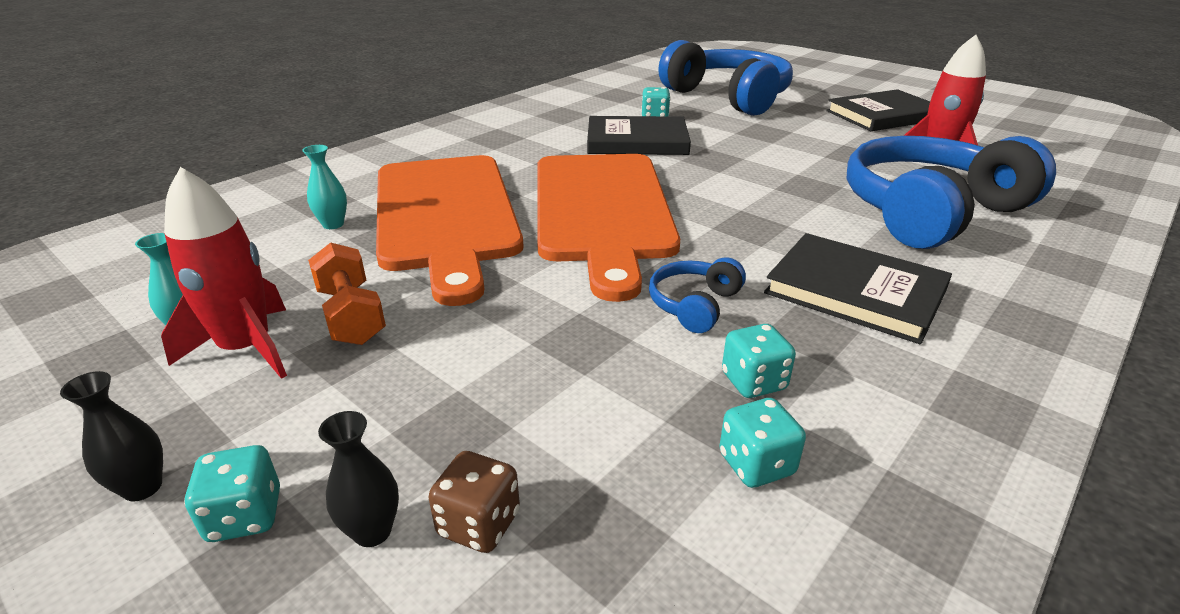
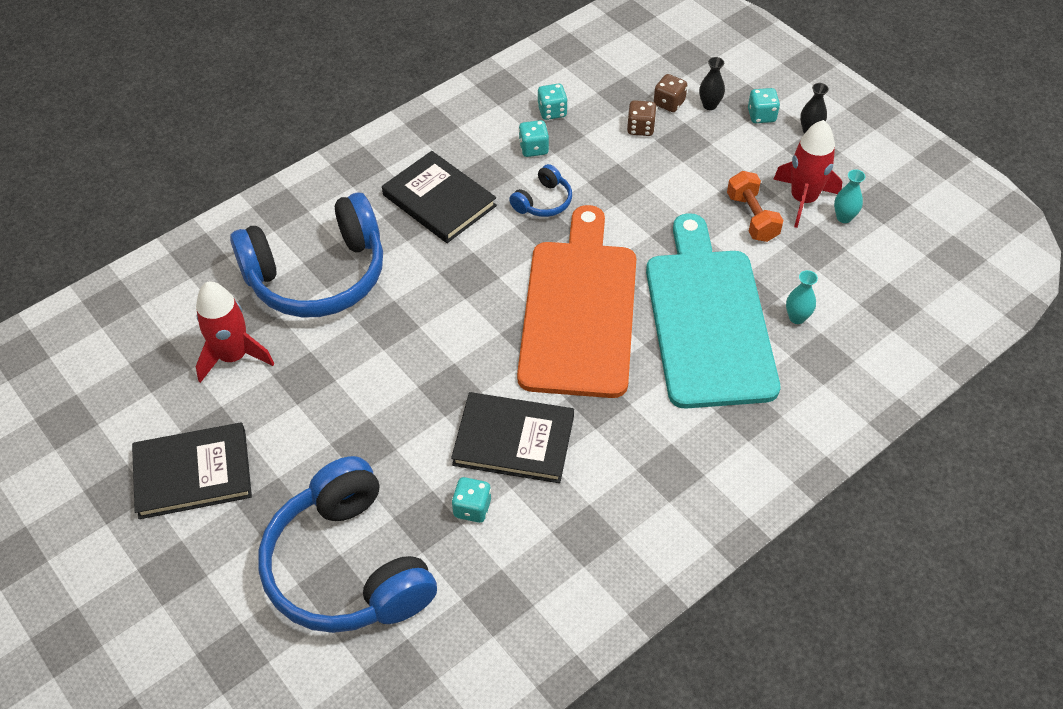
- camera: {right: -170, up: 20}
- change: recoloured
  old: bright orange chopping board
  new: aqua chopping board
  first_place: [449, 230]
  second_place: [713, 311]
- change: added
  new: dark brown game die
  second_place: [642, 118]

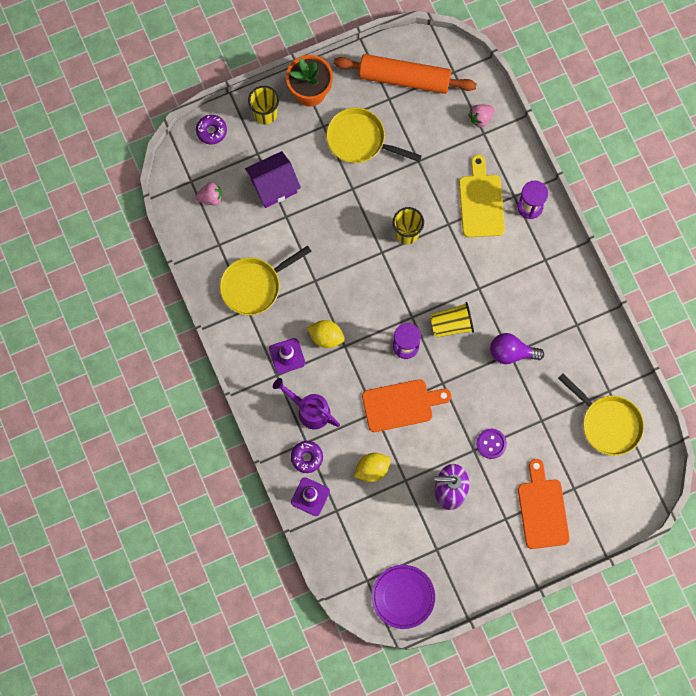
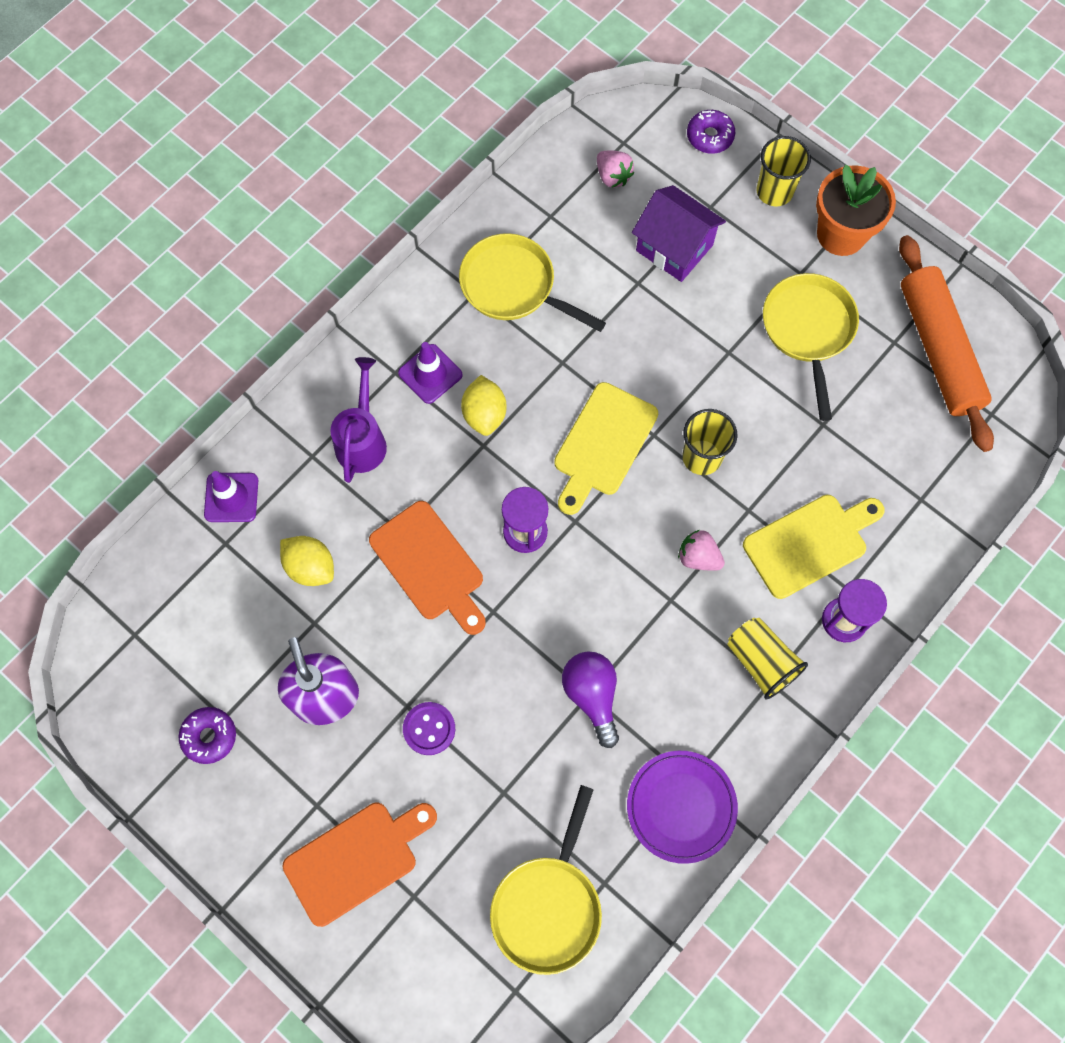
- camera: {right: 65, up: -5}
- change: moved
  old: royal purple doughnut
  first_place: [307, 457]
  second_place: [207, 735]
- change: moved
  old: royal purple flat dish
  first_place: [403, 597]
  second_place: [682, 807]
- change: moved
  old: golden tumbler
  first_place: [452, 319]
  second_place: [767, 658]
- change: moved
  old: rose-pink strawberry
  first_place: [482, 116]
  second_place: [701, 550]
- change: added
  new: golden chopping board
  second_place: [606, 448]

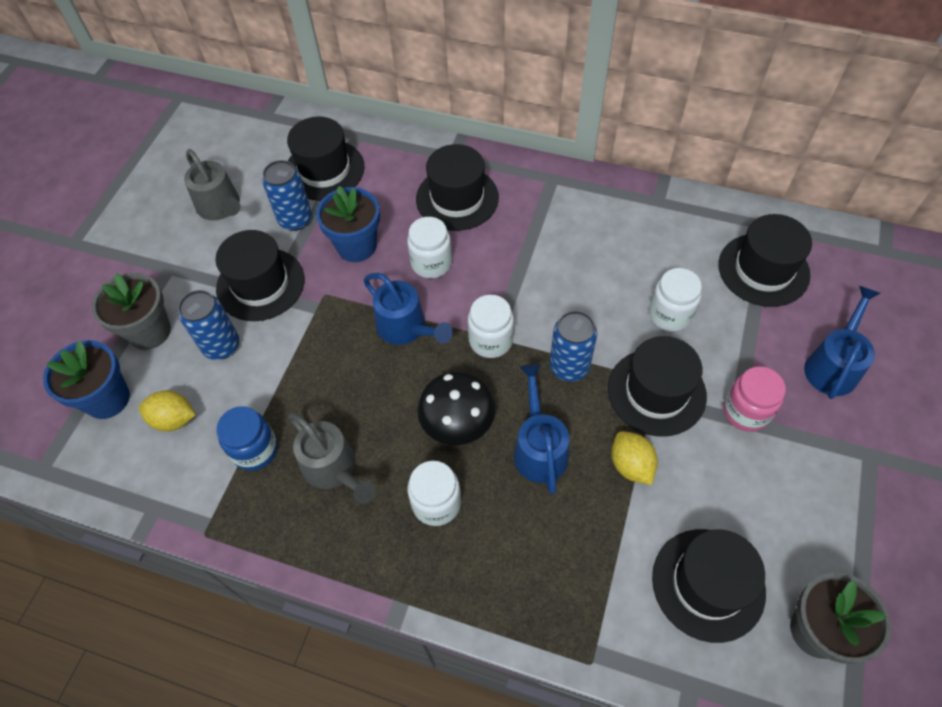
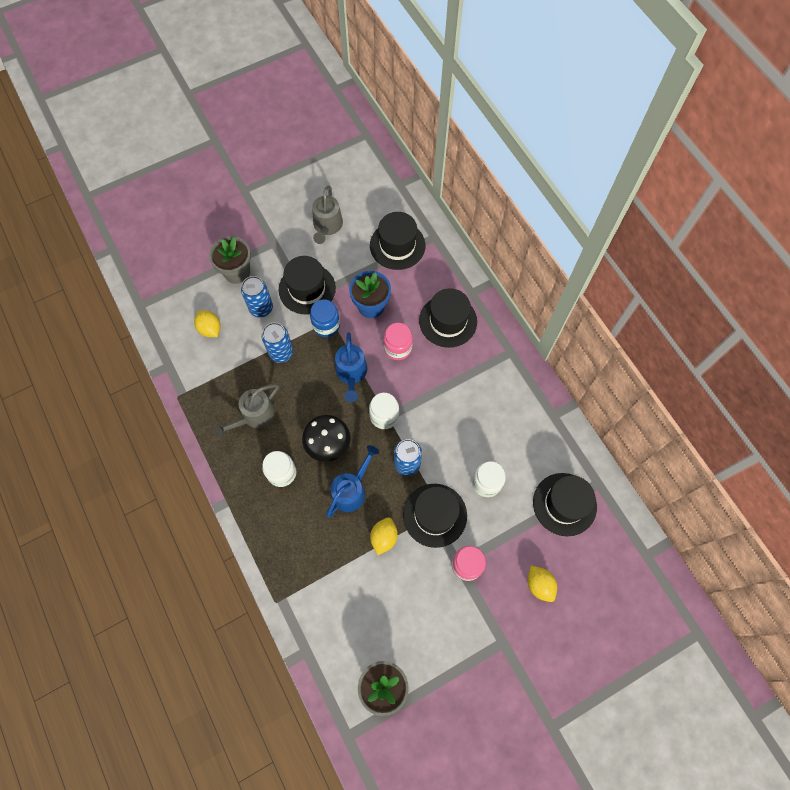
- camera: {right: 40, up: 10}
- change: removed
  old: royal blue potted plant
  first_place: [86, 379]
- change: moved
  old: royal blue jam jar
  first_place: [247, 438]
  second_place: [325, 318]
- change: moved
  old: royal blue can
  first_place: [287, 195]
  second_place: [277, 343]
- change: turned
  old: grey watering pot
  first_place: [332, 458]
  second_place: [246, 411]
  degrees: 45
- change: recoloured
  old: snow-white jam jar
  new: rose-pink jam jar
  first_place: [429, 248]
  second_place: [398, 341]
- change: removed
  old: jet-black hat
  first_place: [709, 586]
- change: replaced
  old: royal blue watering pot
  new: golden citrus fruit
  first_place: [842, 342]
  second_place: [542, 584]

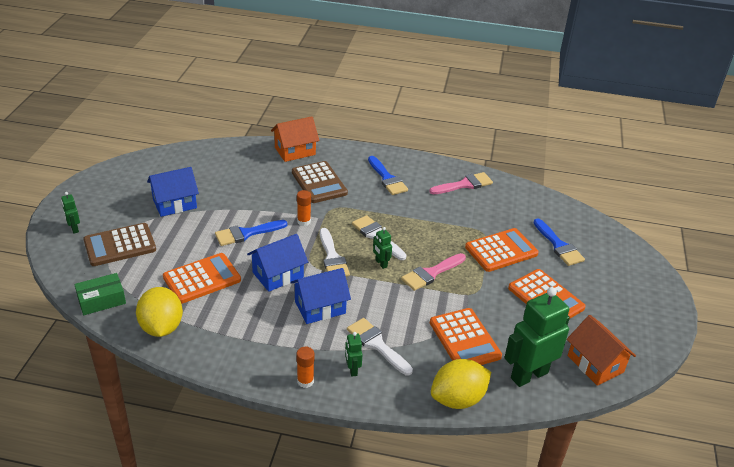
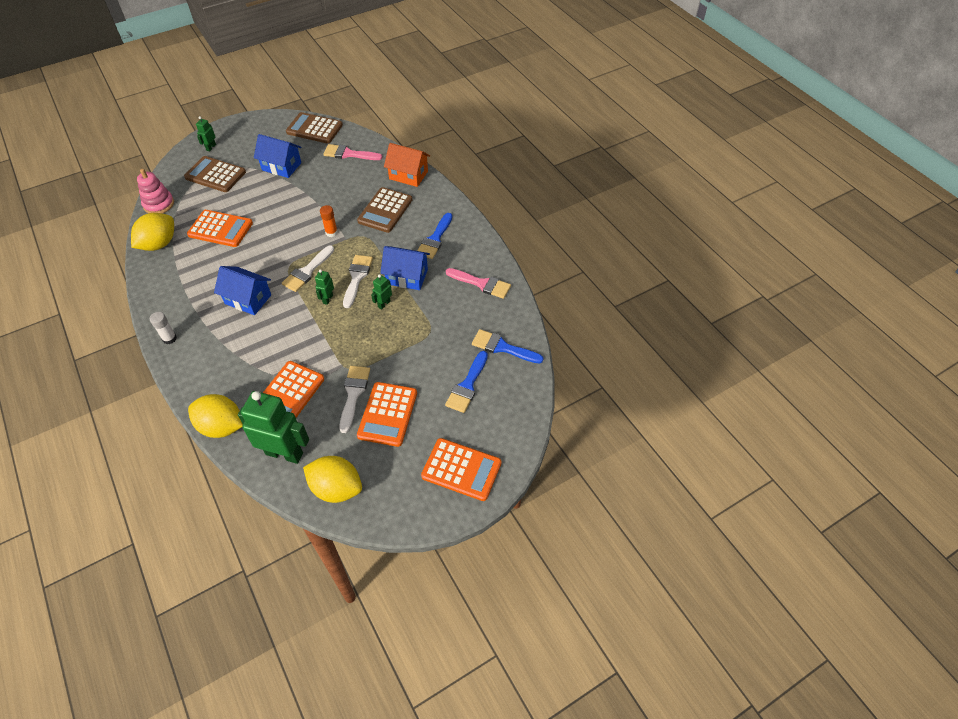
- camera: {right: 50, up: 15}
- change: replaced
  old: emerald parcel
  new: rose-pink stacking toy
  first_place: [100, 294]
  second_place: [155, 191]
- change: moved
  old: royal blue paint brush
  first_place: [251, 233]
  second_place: [508, 346]
- change: moved
  old: royal blue house
  first_place: [277, 263]
  second_place: [405, 268]
- change: recoloured
  old: bright orange glue stick
  new: snow-white glue stick
  first_place: [305, 367]
  second_place: [163, 328]
- change: moved
  old: emerald robot figure
  first_place: [354, 354]
  second_place: [381, 291]
- change: moved
  old: snow-white paint brush
  first_place: [380, 346]
  second_place: [354, 399]
- change: moved
  old: rose-pink paint brush
  first_place: [433, 272]
  second_place: [352, 152]
- change: moved
  old: bright orange calculator
  first_place: [502, 250]
  second_place: [461, 469]
- change: replaced
  old: bright orange house
  new: golden citrus fruit
  first_place: [601, 350]
  second_place: [332, 479]
- change: added
  new: dark brown calculator
  second_place: [314, 128]

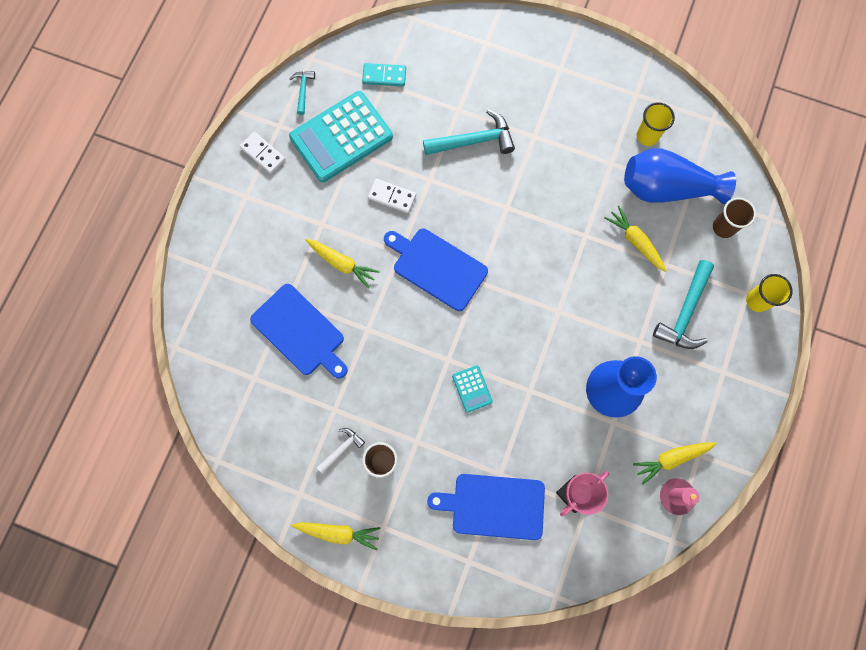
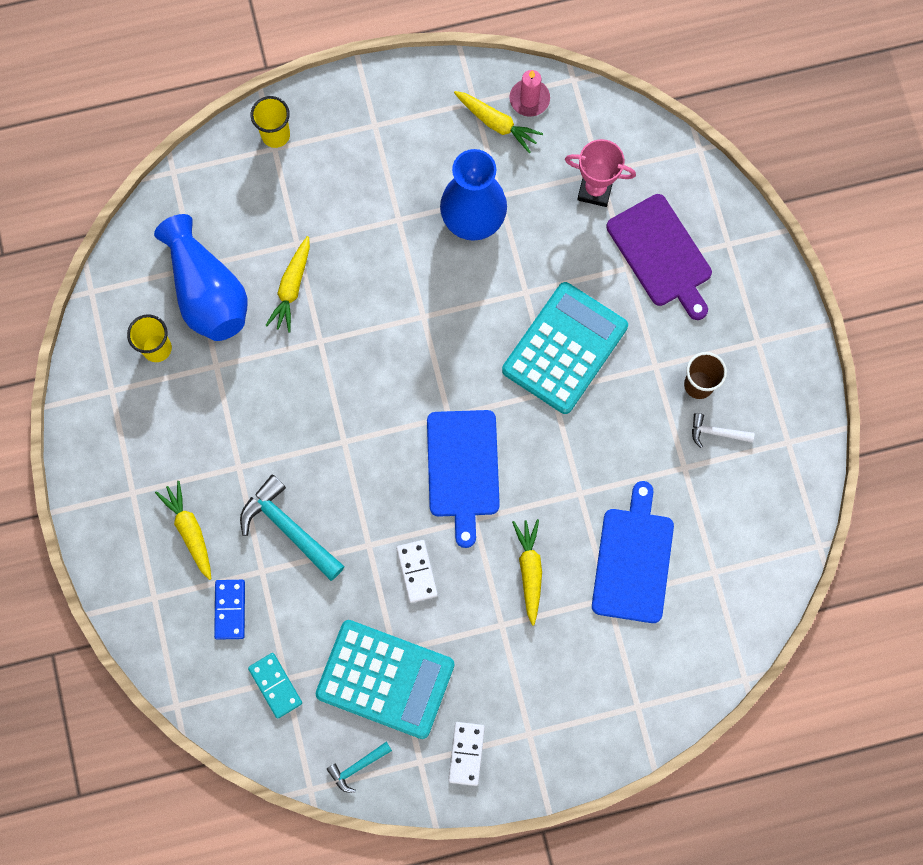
- camera: {right: -125, up: 0}
- change: moved
  old: golden root vegetable
  first_place: [336, 536]
  second_place: [183, 530]
- change: recoloured
  old: royal blue chopping board
  new: royal purple chopping board
  first_place: [486, 507]
  second_place: [659, 257]
- change: resized
  old: aqua calculator
  first_place: [472, 389]
  second_place: [565, 348]
  factor: 2.31
- change: removed
  old: aqua hammer
  first_place: [683, 304]
- change: removed
  old: dark brown tumbler
  first_place: [734, 217]
- change: added
  new: royal blue domino tile
  second_place: [229, 610]

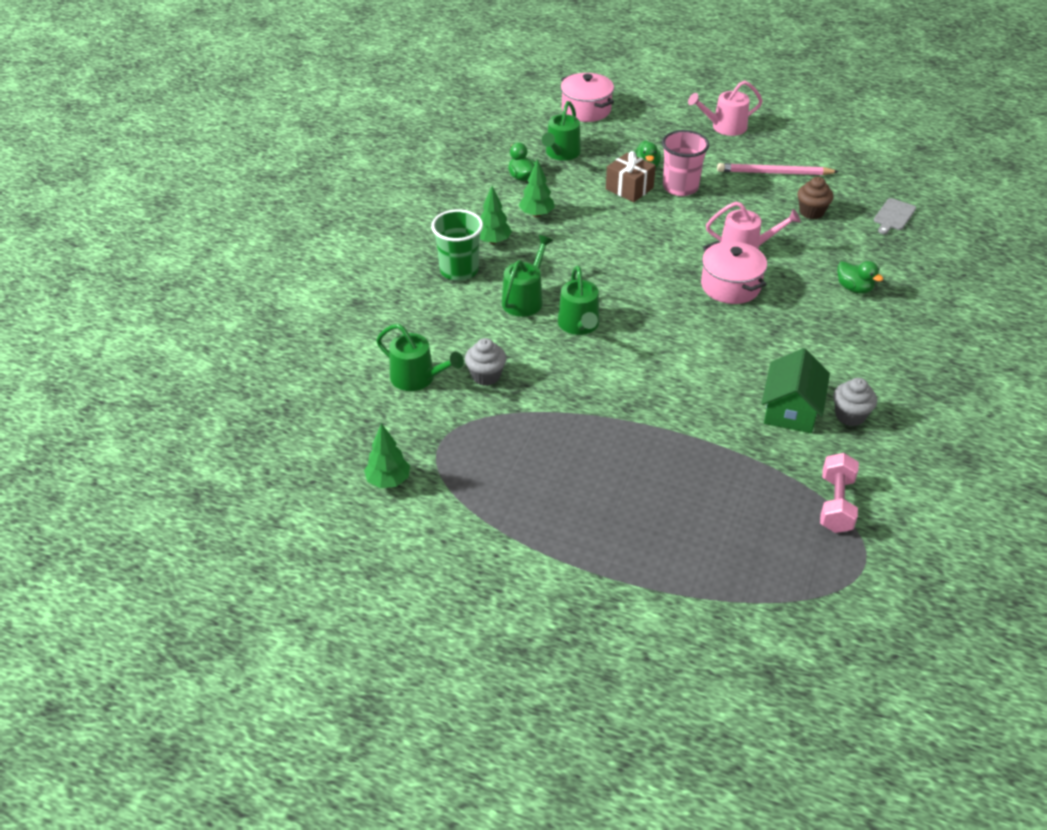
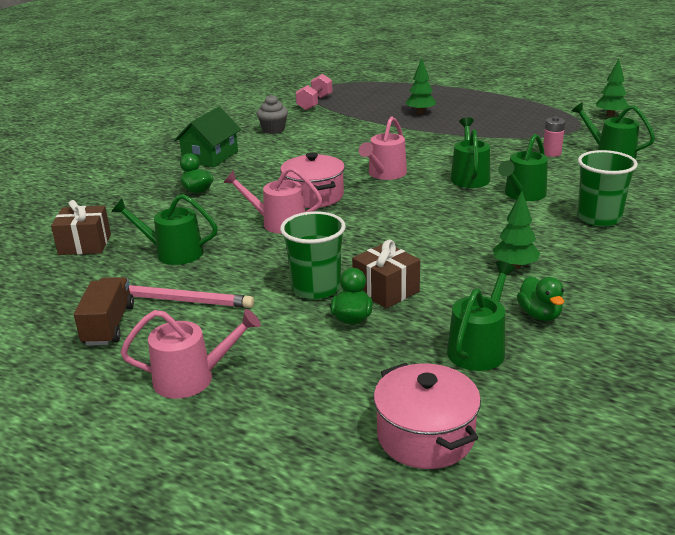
- camera: {right: -170, up: -15}
- change: replaced
  old: grey fairy cake
  new: rose-pink battery
  first_place: [485, 362]
  second_place: [554, 136]
- change: moved
  old: emerald toy tree
  first_place: [496, 215]
  second_place: [420, 86]
- change: recoloured
  old: rose-pink tumbler
  new: emerald tumbler
  first_place: [685, 163]
  second_place: [313, 255]
- change: moved
  old: emerald house
  first_place: [795, 390]
  second_place: [207, 137]
- change: replaced
  old: dark brown fairy cake
  new: emerald watering pot
  first_place: [815, 198]
  second_place: [165, 229]
- change: replaced
  old: grey chopping board
  new: dark brown wrapped gift
  first_place: [895, 216]
  second_place: [81, 227]
- change: added
  new: dark brown lorry
  second_place: [104, 311]
- change: added
  new: rose-pink watering pot
  second_place: [383, 148]

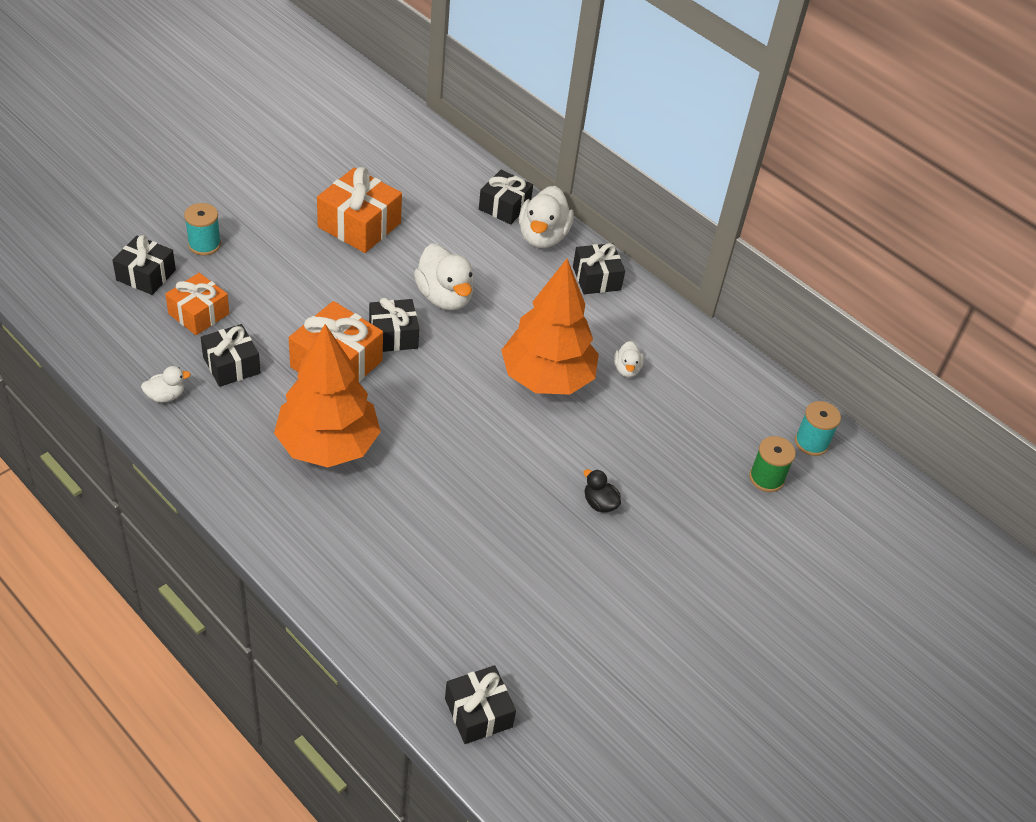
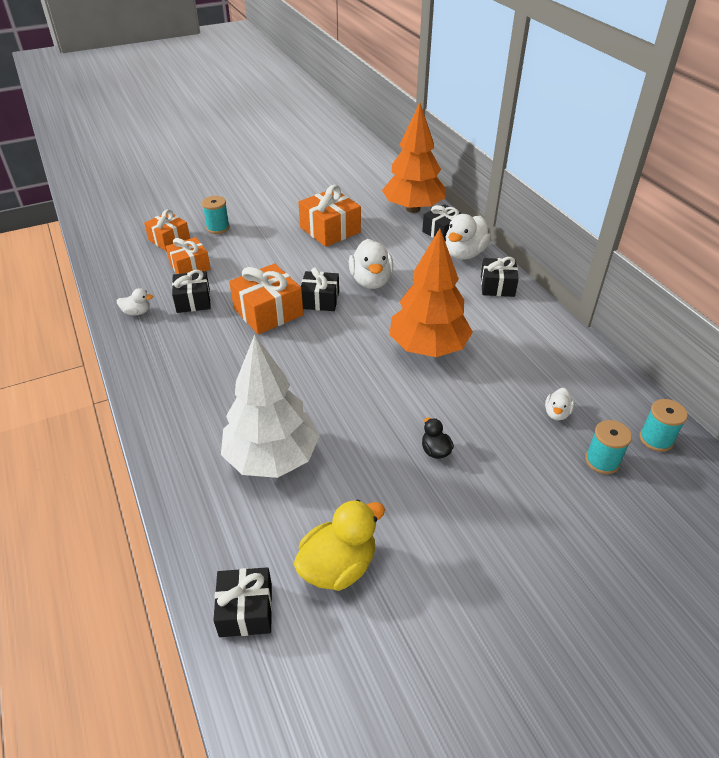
- camera: {right: 25, up: -5}
- change: recoloured
  old: jet-black wrapped gift
  new: bright orange wrapped gift
  first_place: [144, 265]
  second_place: [167, 230]
- change: moved
  old: bright orange toy tree
  first_place: [327, 395]
  second_place: [413, 158]
- change: moved
  old: snow-white toy duck
  first_place: [629, 359]
  second_place: [560, 404]
- change: recoloured
  old: emerald spool
  new: aqua spool
  first_place: [772, 464]
  second_place: [608, 447]
- change: added
  new: snow-white toy tree
  second_place: [270, 406]
- change: added
  new: golden toy duck
  second_place: [339, 545]

